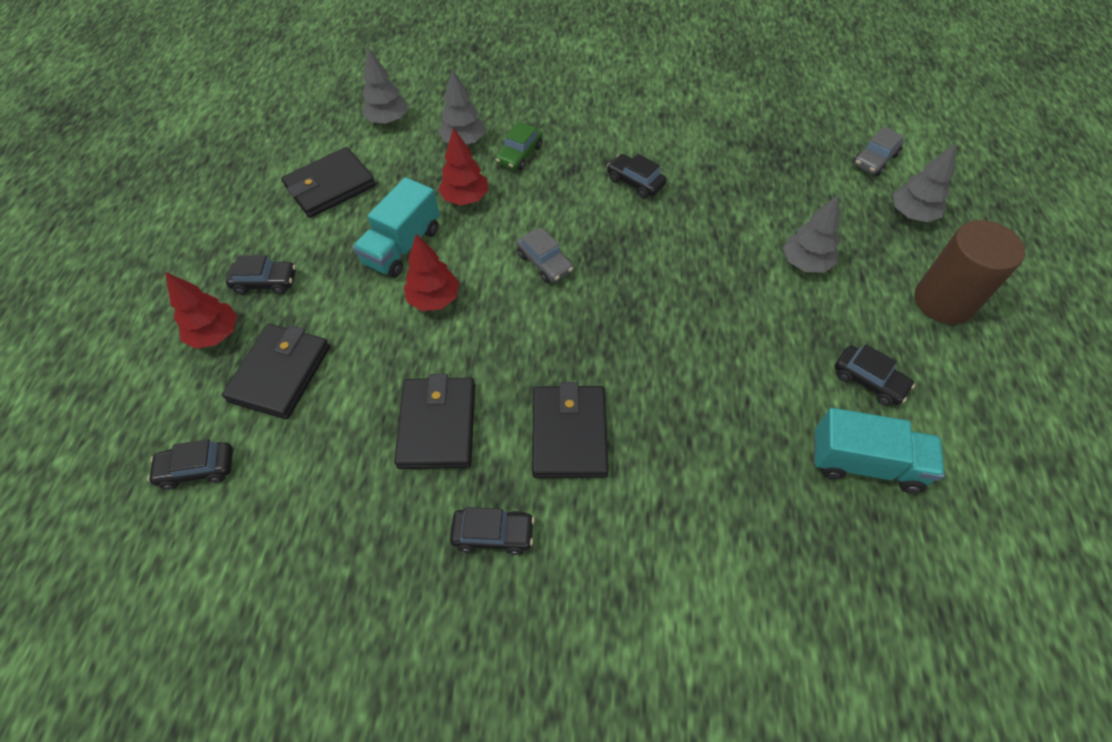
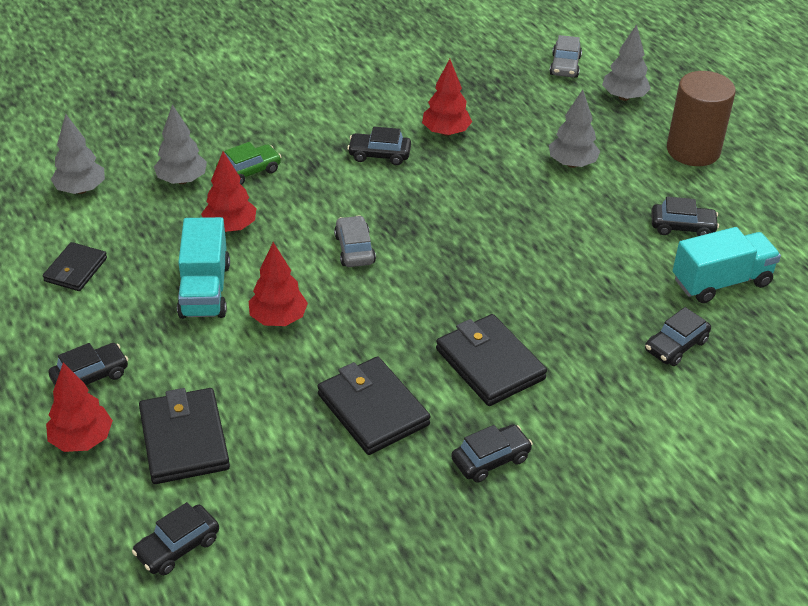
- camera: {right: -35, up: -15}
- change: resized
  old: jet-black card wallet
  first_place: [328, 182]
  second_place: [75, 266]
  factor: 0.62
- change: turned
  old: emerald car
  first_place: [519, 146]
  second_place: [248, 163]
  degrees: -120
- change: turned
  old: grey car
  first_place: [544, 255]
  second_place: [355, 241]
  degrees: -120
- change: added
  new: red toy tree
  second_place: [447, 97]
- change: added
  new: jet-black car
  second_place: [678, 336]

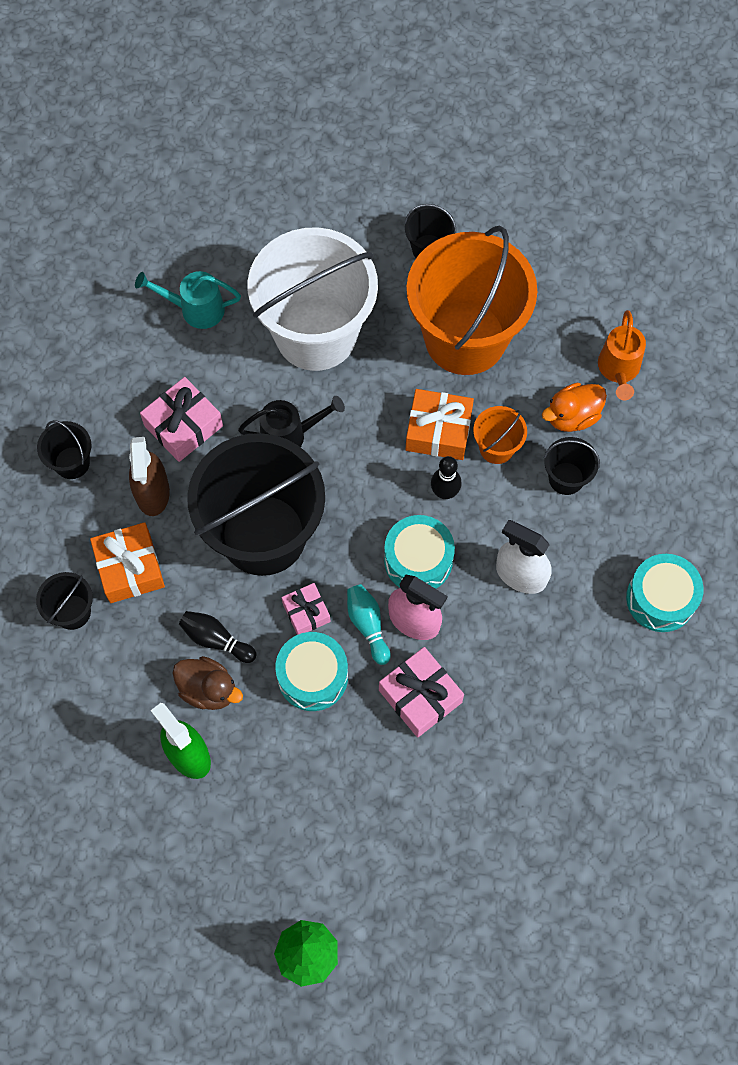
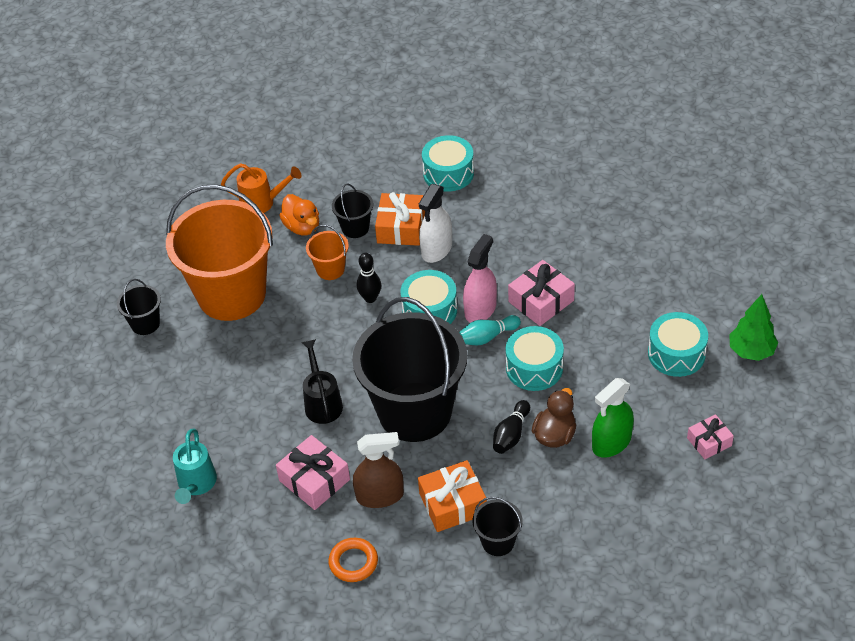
- camera: {right: -90, up: -20}
- change: replaced
  old: jet-black pail
  new: bright orange ring
  first_place: [64, 449]
  second_place: [353, 560]
- change: removed
  old: snow-white pail
  first_place: [313, 299]
- change: moved
  old: rose-pink wrapped gift
  first_place: [305, 609]
  second_place: [710, 436]
- change: moved
  old: bright orange wrapped gift
  first_place: [440, 424]
  second_place: [400, 219]
- change: added
  new: aqua toy drum
  second_place: [678, 344]

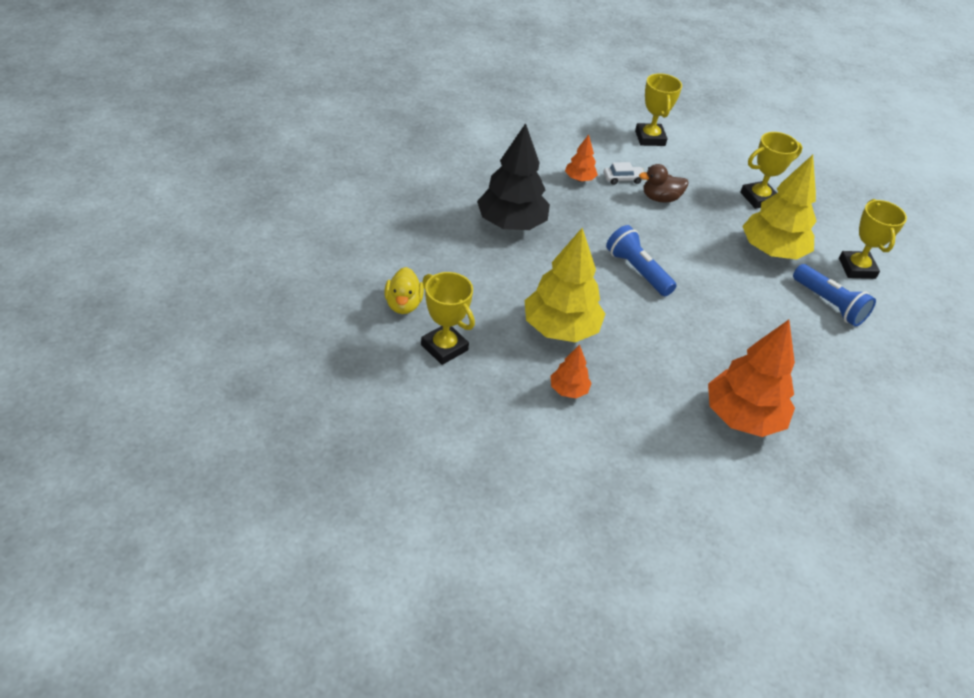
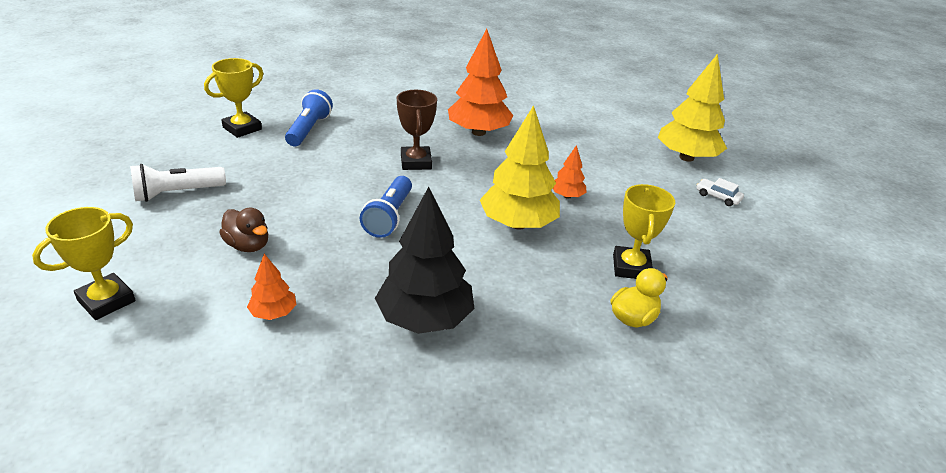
- camera: {right: -130, up: -10}
- change: moved
  old: snow-white car
  first_place: [623, 173]
  second_place: [720, 192]
- change: replaced
  old: golden trophy
  new: snow-white flashlight
  first_place: [771, 170]
  second_place: [178, 183]
- change: moved
  old: golden toy tree
  first_place: [779, 207]
  second_place: [692, 108]
- change: added
  new: dark brown trophy
  second_place: [417, 130]

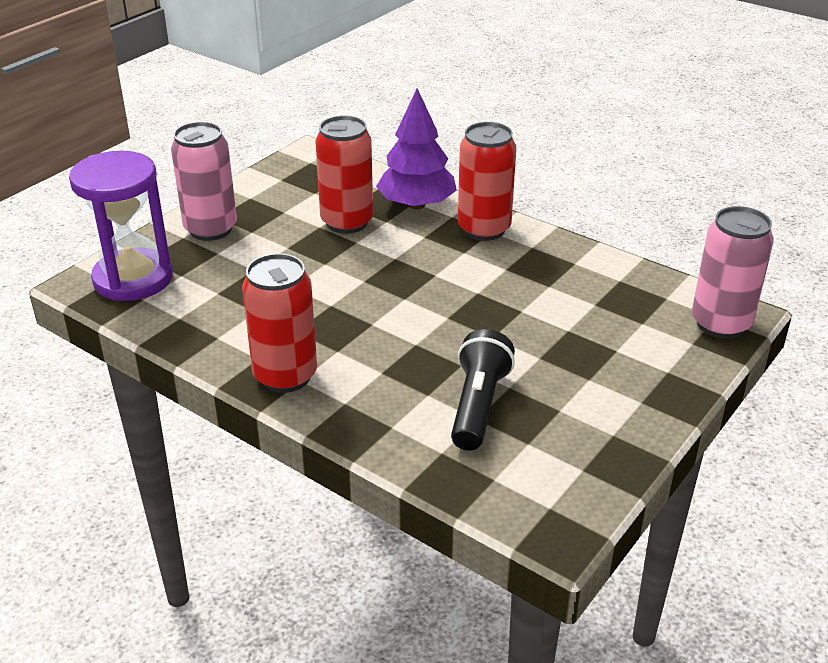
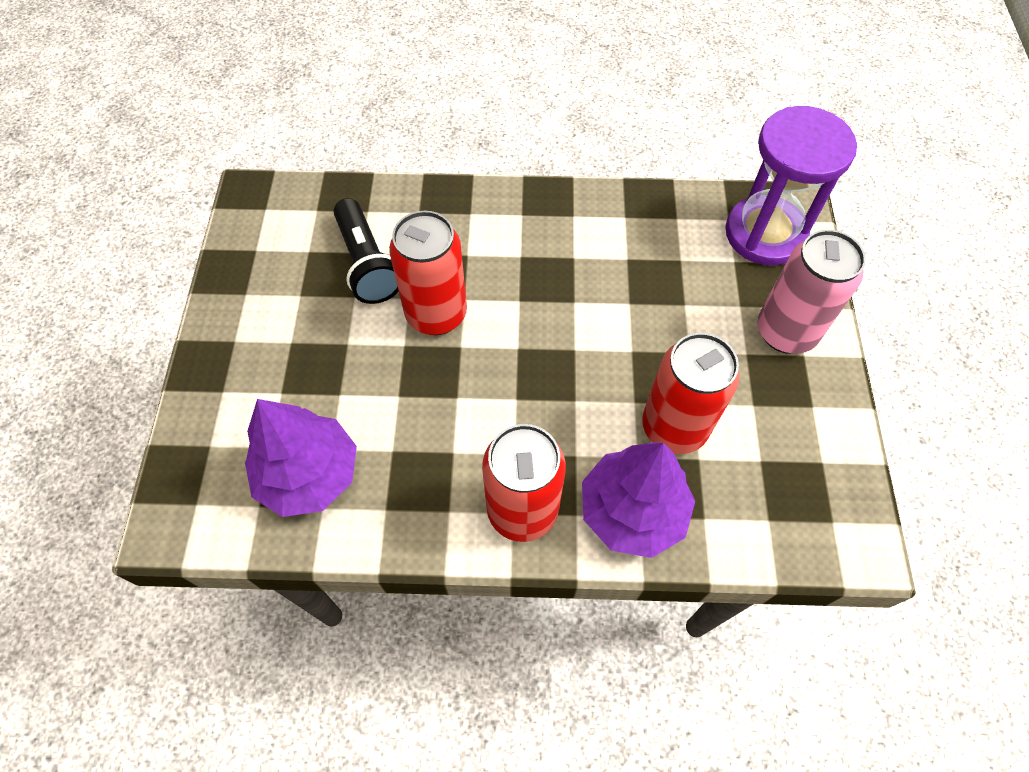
- camera: {right: 145, up: 25}
- change: moved
  old: red can
  first_place: [279, 323]
  second_place: [428, 273]
- change: removed
  old: rose-pink can
  first_place: [733, 272]
- change: added
  new: royal purple toy tree
  second_place: [301, 458]

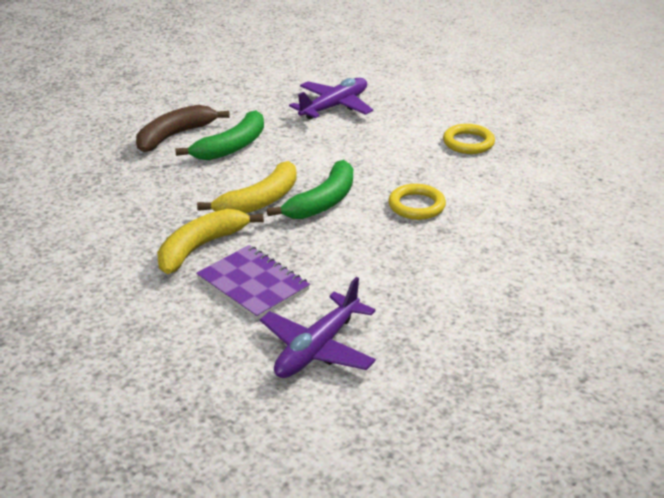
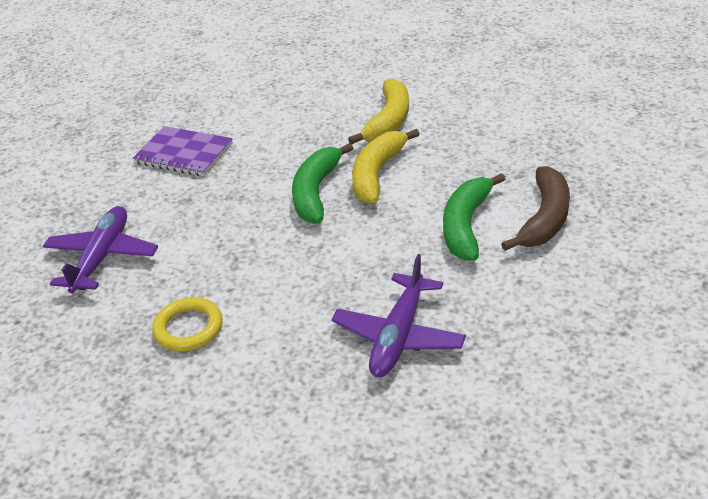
- camera: {right: 160, up: 5}
- change: moved
  old: royal purple exercise book
  first_place: [253, 282]
  second_place: [183, 151]
- change: moved
  old: royal purple aeroplane
  first_place: [318, 327]
  second_place: [100, 249]
- change: removed
  old: golden ring
  first_place: [417, 202]

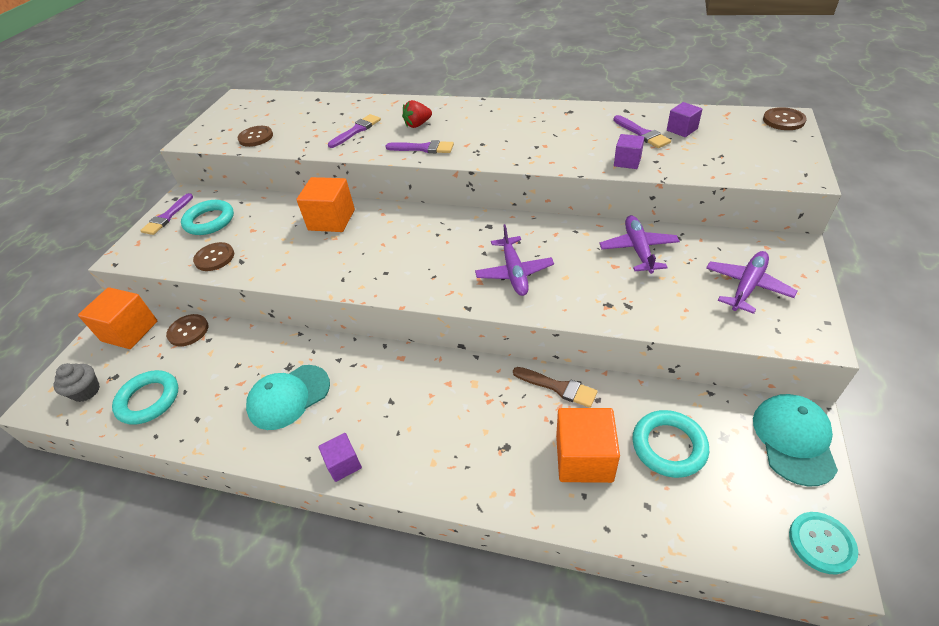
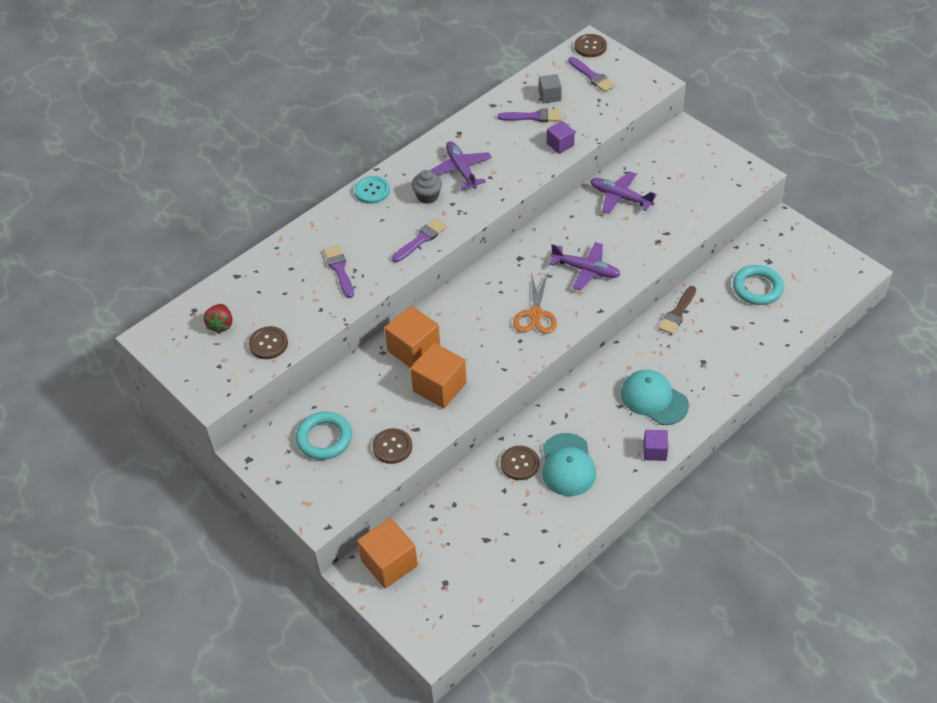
- camera: {right: -60, up: 5}
- change: moved
  old: grey fairy cake
  first_place: [76, 382]
  second_place: [427, 187]
- change: removed
  old: aqua ring
  first_place: [145, 397]
- change: moved
  old: royal purple paint brush
  first_place: [166, 214]
  second_place: [592, 74]
- change: moved
  old: dark brown shirt button
  first_place: [187, 330]
  second_place: [520, 463]
- change: moved
  old: red strawberry
  first_place: [417, 114]
  second_place: [218, 319]
- change: turned
  old: dark brown paint brush
  first_place: [555, 387]
  second_place: [677, 310]
  degrees: 150
- change: moved
  old: bright orange cube
  first_place: [588, 445]
  second_place: [438, 375]
- change: recoloured
  old: royal purple cube
  new: grey cube
  first_place: [684, 119]
  second_place: [550, 88]
- change: moved
  old: royal purple aeroplane
  first_place: [751, 282]
  second_place: [461, 165]
- change: moved
  old: aqua baseball cap
  first_place: [795, 440]
  second_place: [655, 397]
- change: moved
  old: aqua shirt button
  first_place: [823, 543]
  second_place: [372, 190]
- change: added
  new: bright orange shears
  second_place: [535, 303]

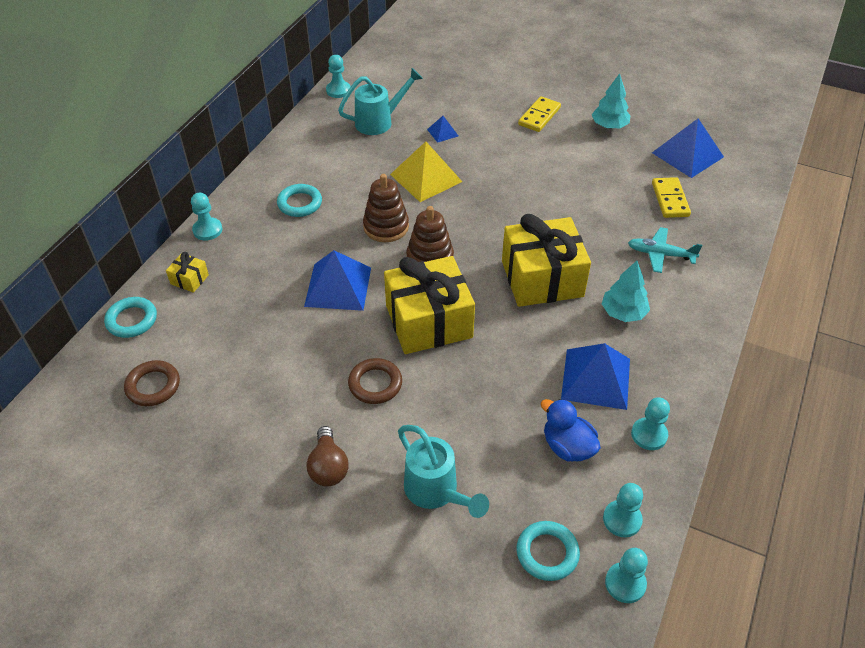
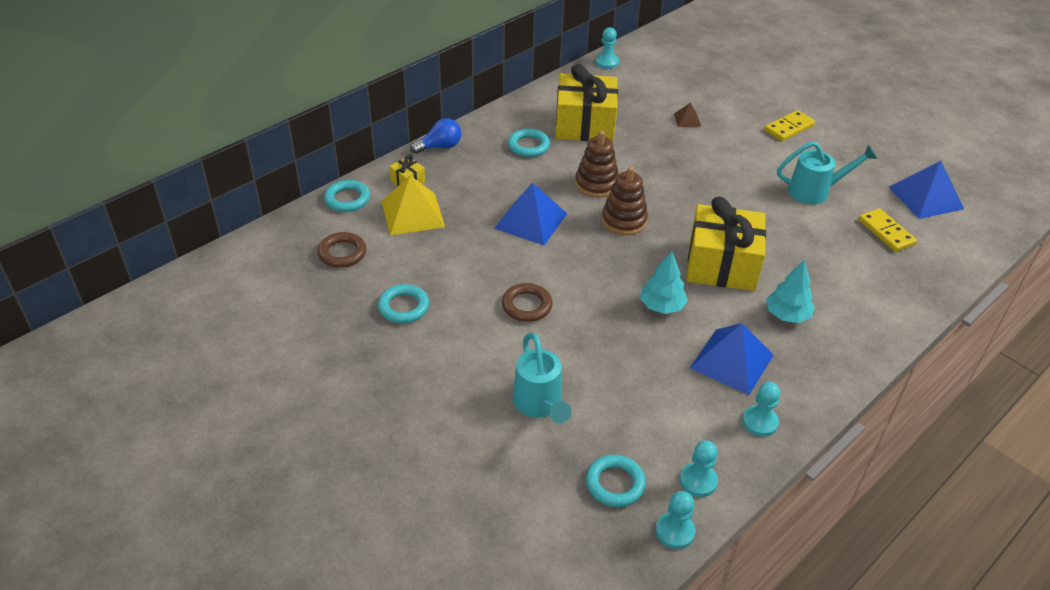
- camera: {right: 20, up: -5}
- change: replaced
  old: aqua chess pawn
  new: royal blue bulb
  first_place: [206, 217]
  second_place: [435, 136]
- change: removed
  old: dark brown bulb
  first_place: [327, 456]
- change: moved
  old: aqua watering pot
  first_place: [380, 101]
  second_place: [827, 173]
- change: moved
  old: golden wrapped gift
  first_place: [429, 305]
  second_place: [586, 103]
- change: moved
  old: golden solid pyramid
  first_place: [426, 171]
  second_place: [413, 206]
- change: recoloured
  old: royal blue solid pyramid
  new: dark brown solid pyramid
  first_place: [442, 129]
  second_place: [688, 115]
- change: removed
  old: royal blue toy duck
  first_place: [571, 430]
- change: moved
  old: aqua toy tree
  first_place: [611, 101]
  second_place: [664, 282]
- change: removed
  old: aqua aeroplane
  first_place: [665, 250]
- change: turned
  old: golden domino tile
  first_place: [671, 197]
  second_place: [887, 230]
  degrees: -45
- change: added
  new: aqua ring
  second_place: [403, 303]

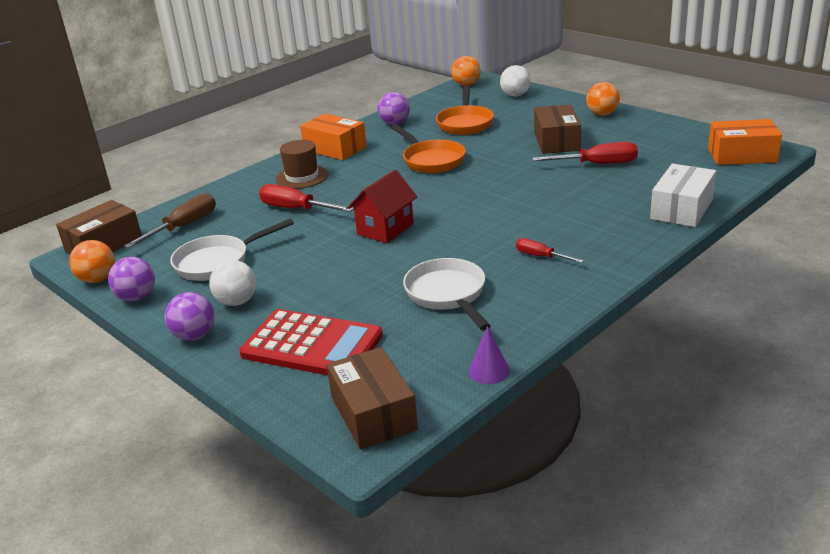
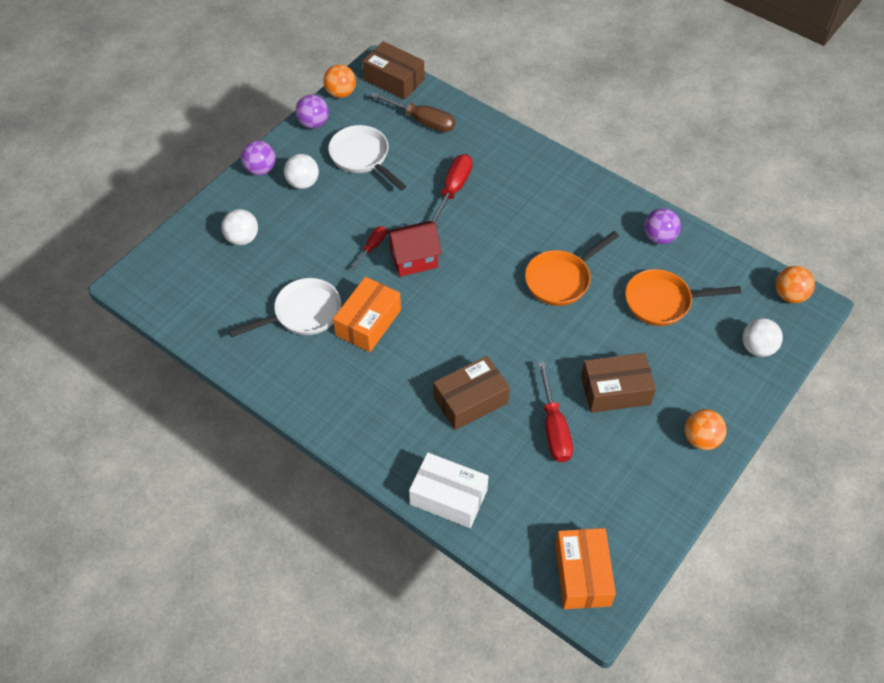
- camera: {right: 80, up: 25}
- change: replaced
  old: red calculator
  new: snow-white sphere
  first_place: [311, 342]
  second_place: [239, 227]
- change: removed
  old: dark brown hat
  first_place: [302, 164]
- change: moved
  old: bright orange parcel
  first_place: [333, 136]
  second_place: [367, 314]
- change: moved
  old: dark brown parcel
  first_place: [372, 398]
  second_place: [471, 393]
- change: turned
  old: red house
  first_place: [382, 206]
  second_place: [413, 249]
  degrees: -45
- change: removed
  old: royal purple cone
  first_place: [489, 355]
- change: moved
  old: red screwdriver
  first_place: [550, 250]
  second_place: [368, 248]

